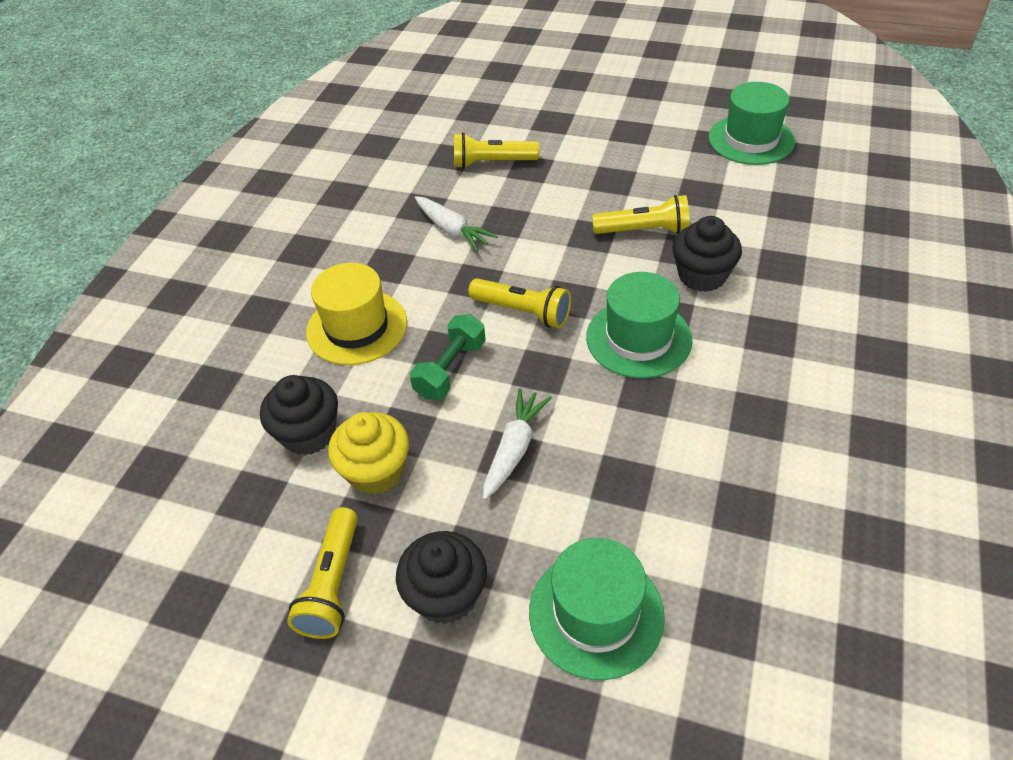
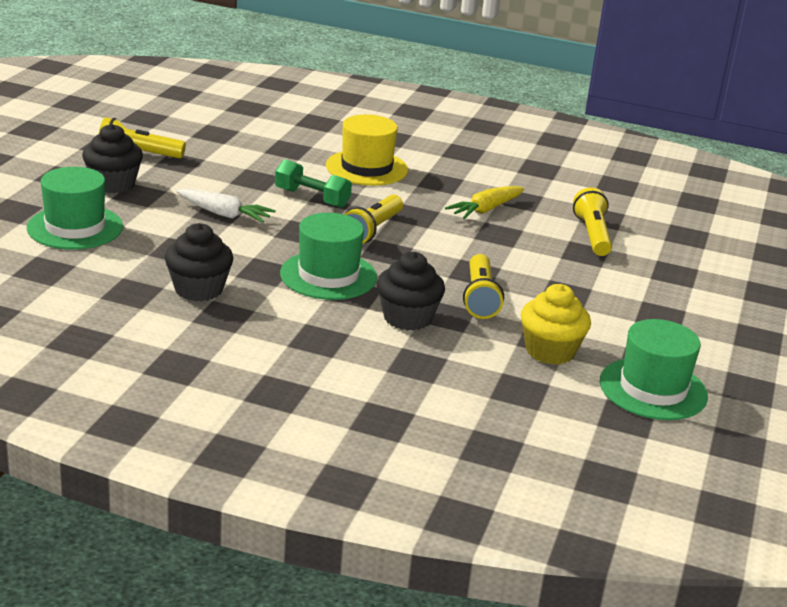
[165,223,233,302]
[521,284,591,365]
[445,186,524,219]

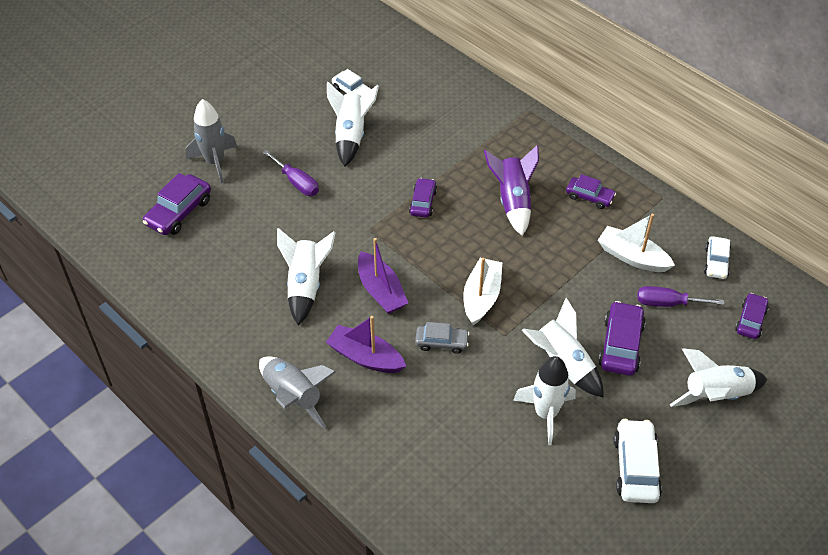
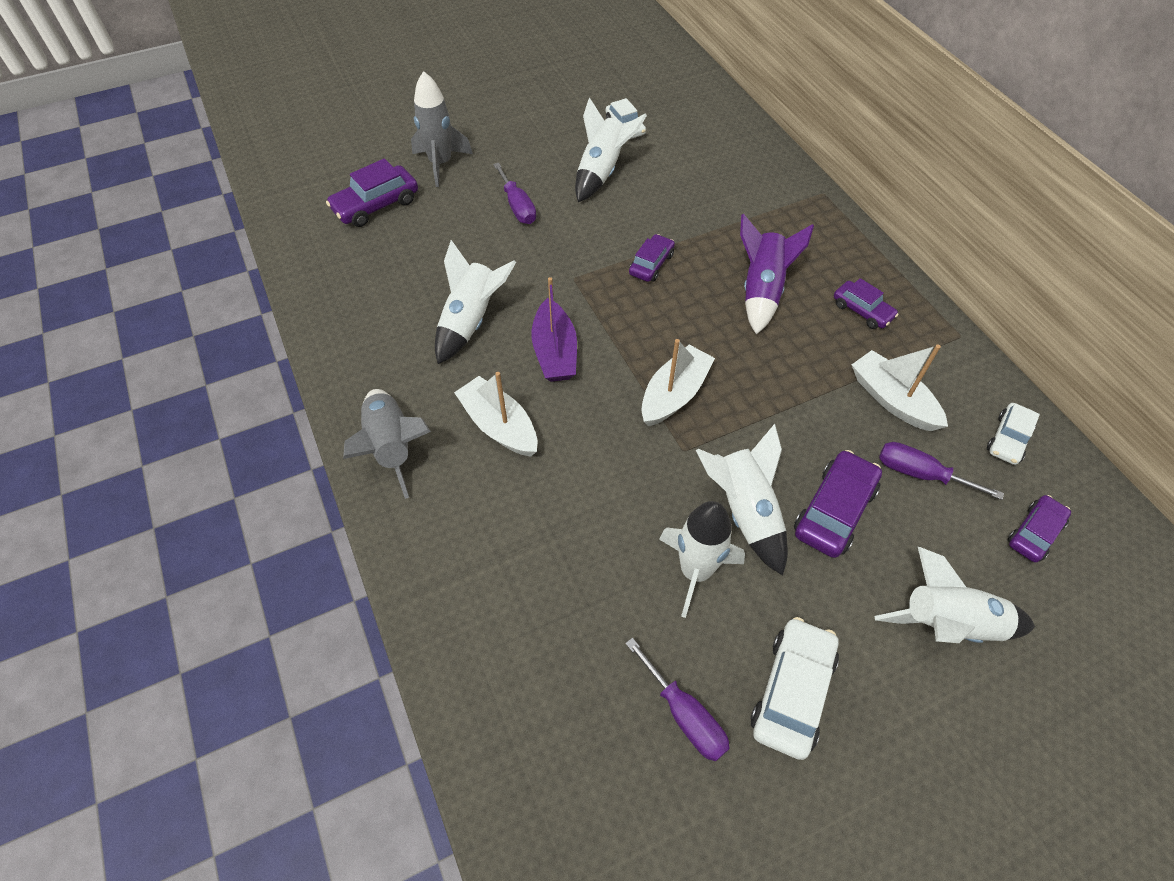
[454,372,537,457]
[415,322,469,354] (first image)
[625,638,730,761]

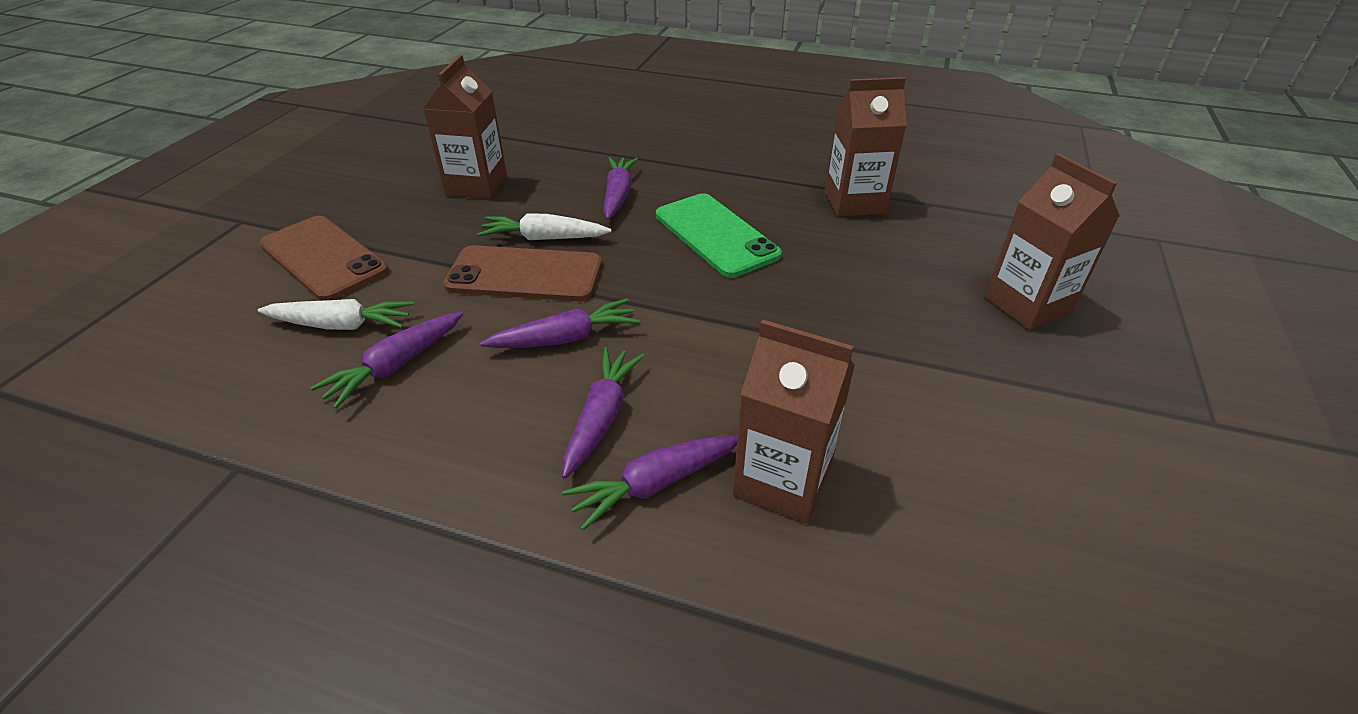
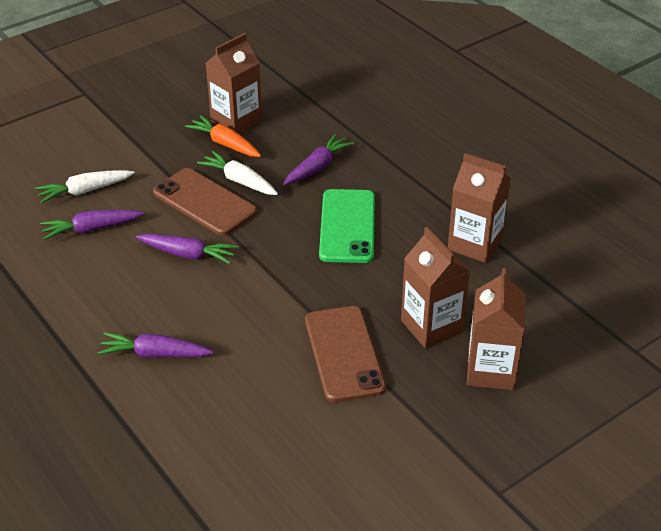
[35,170,134,203]
[305,306,386,402]
[562,347,645,479] (first image)
[401,227,470,348]
[185,115,261,157]

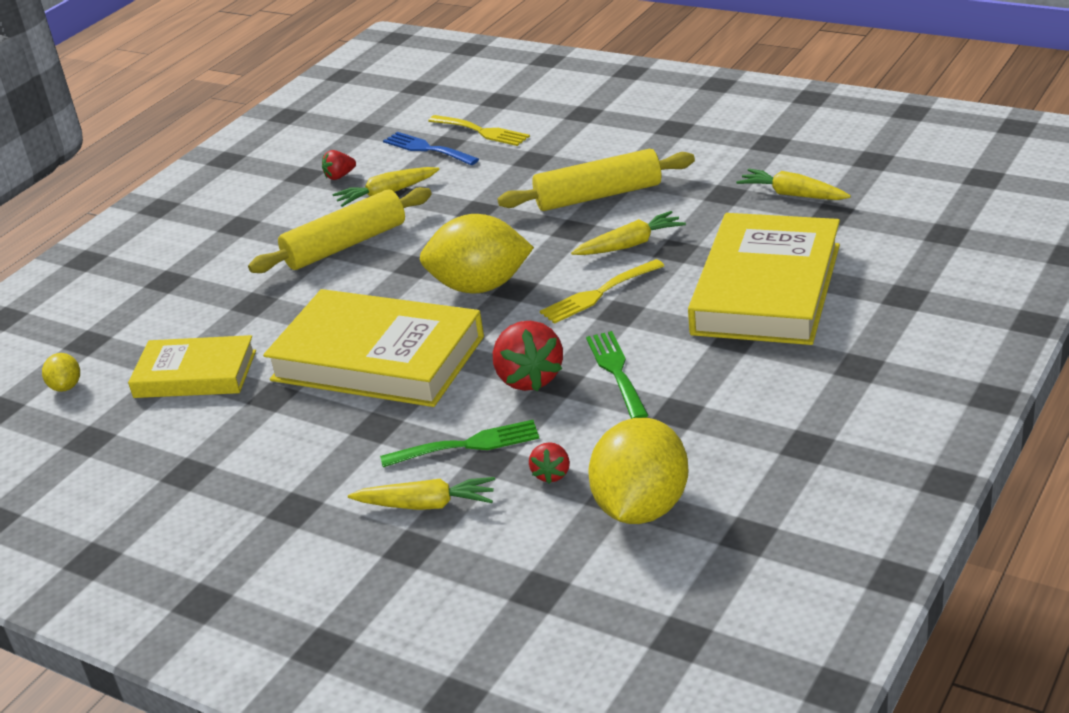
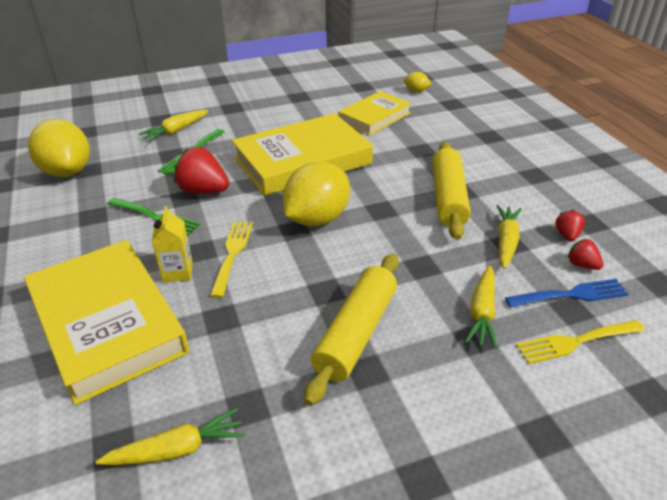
[568,239,604,270]
[465,265,497,349]
[152,206,193,282]

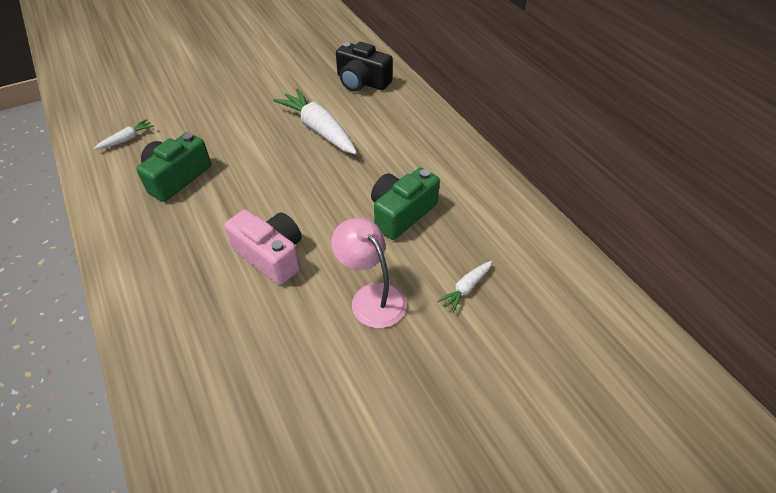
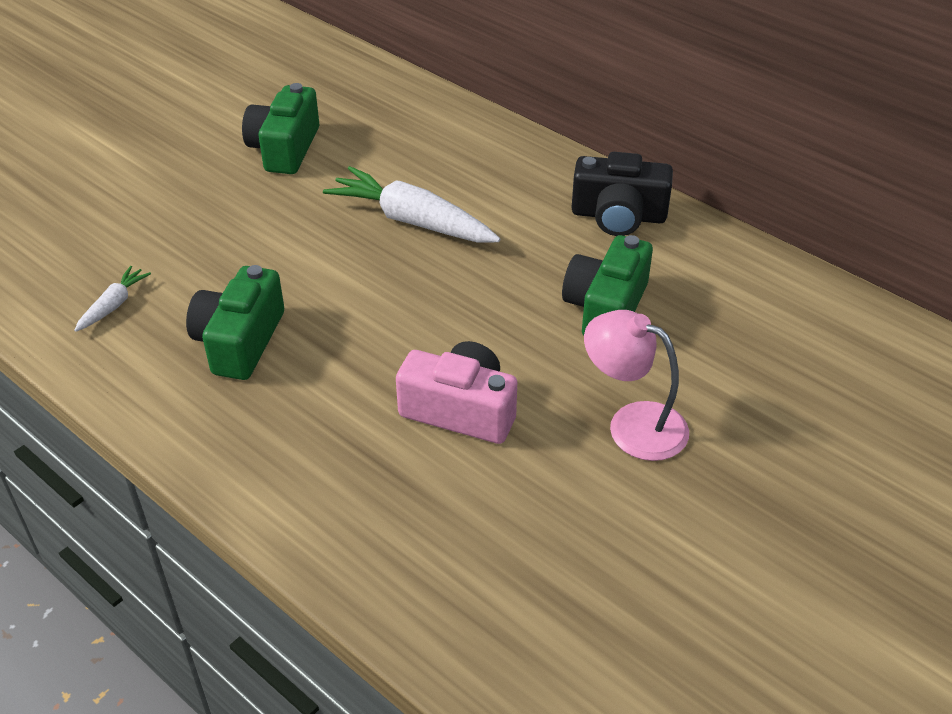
[572,152,673,236]
[437,261,493,313] (first image)
[242,83,319,174]

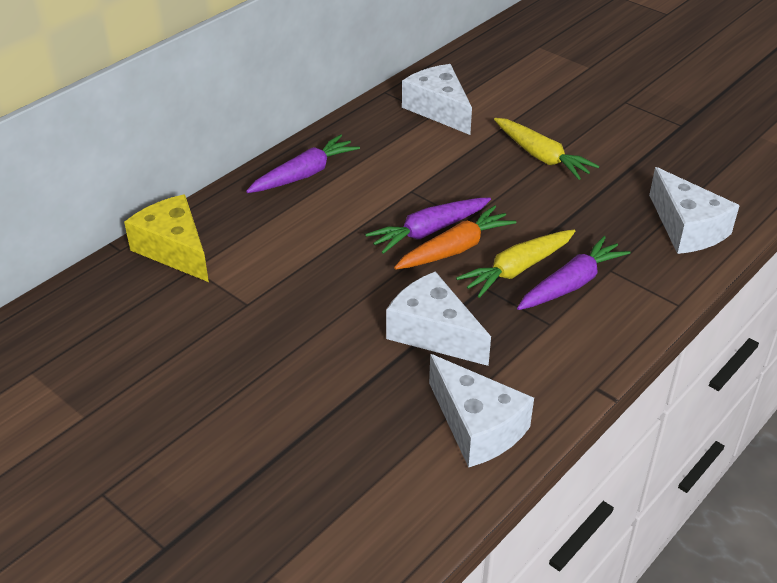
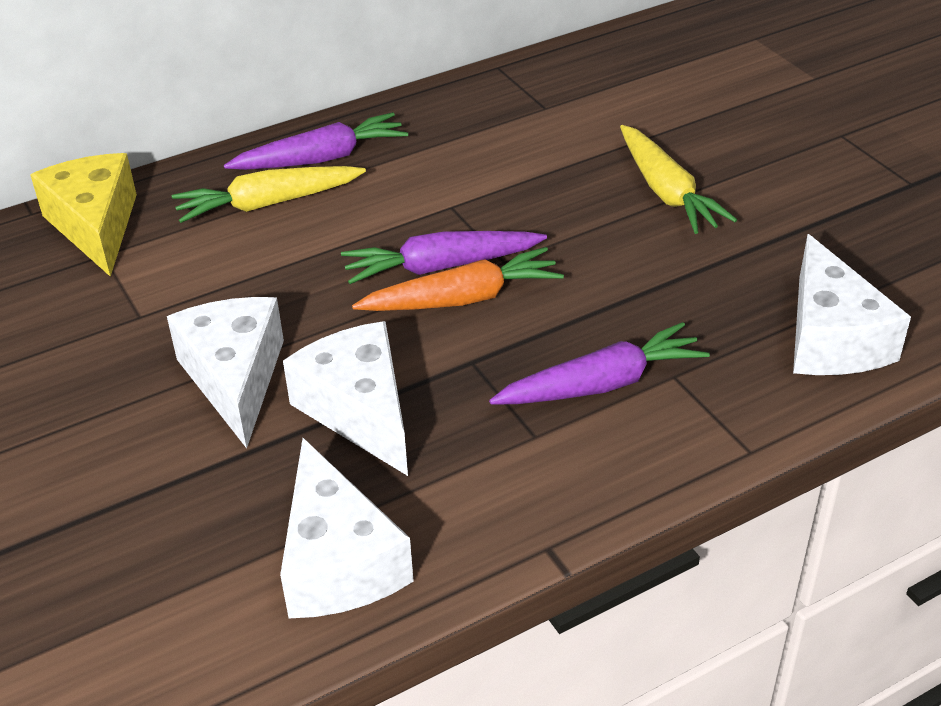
[167,297,284,448]
[172,166,366,223]

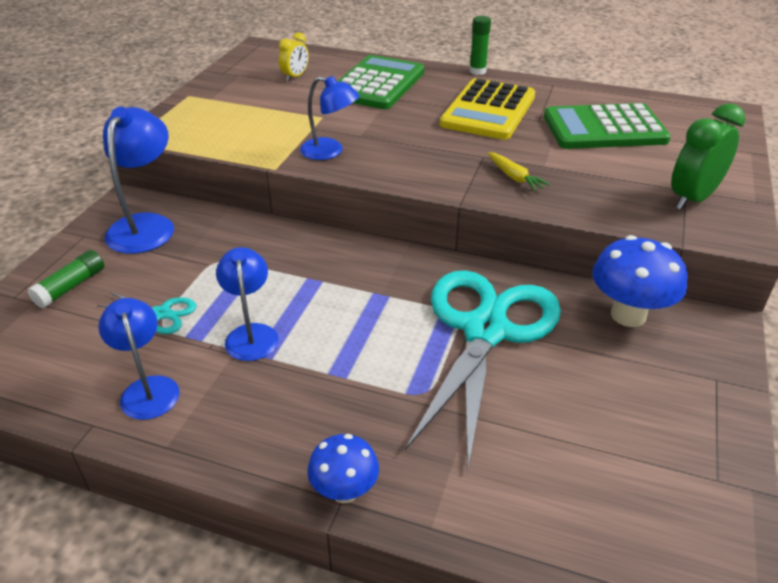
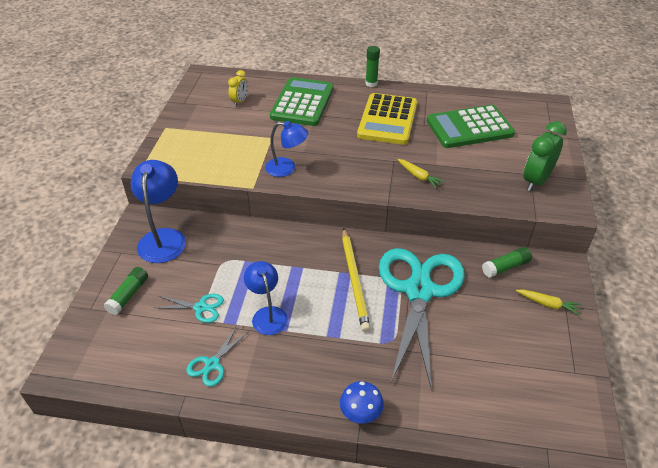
[186,326,249,387]
[482,247,532,278]
[342,228,370,332]
[516,289,582,315]

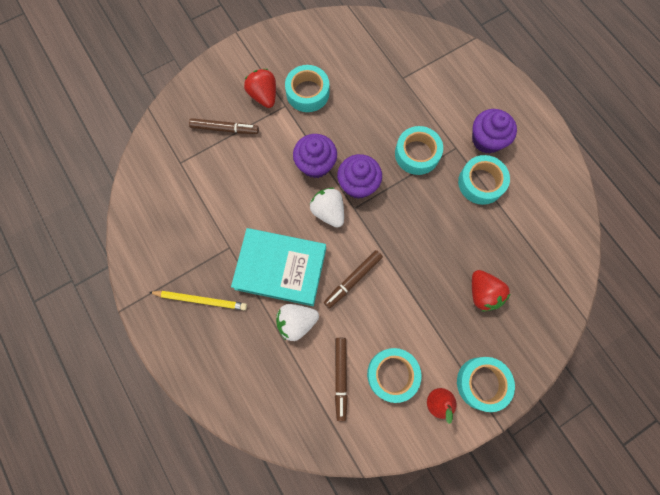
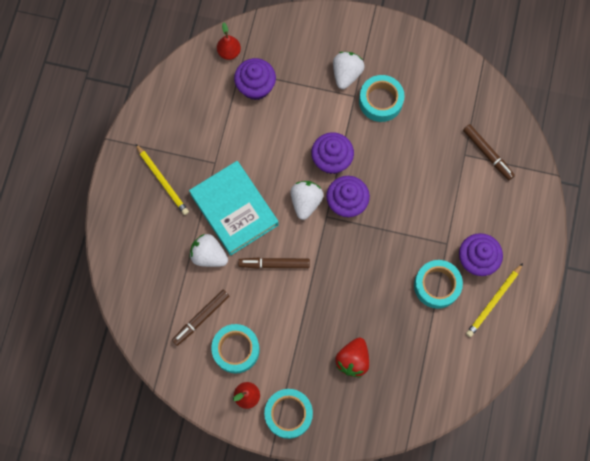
[463,124,515,180]
[333,52,365,89]
[395,126,443,175] (first image)
[217,23,241,60]
[234,58,276,100]
[466,263,523,337]

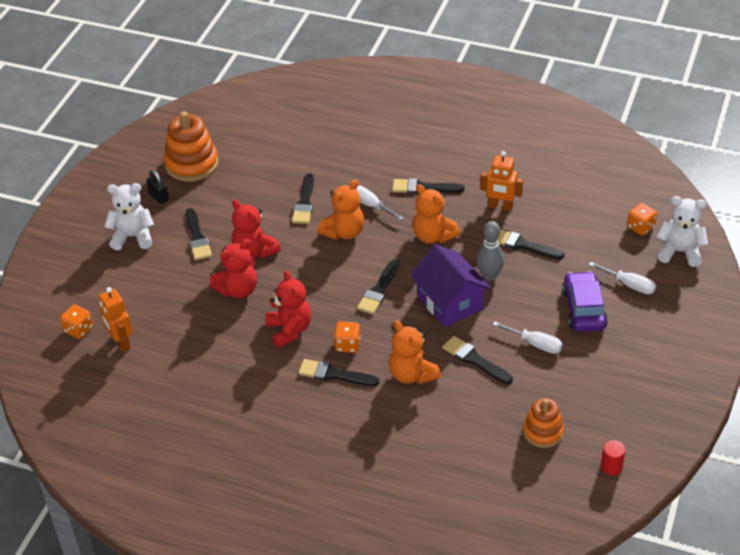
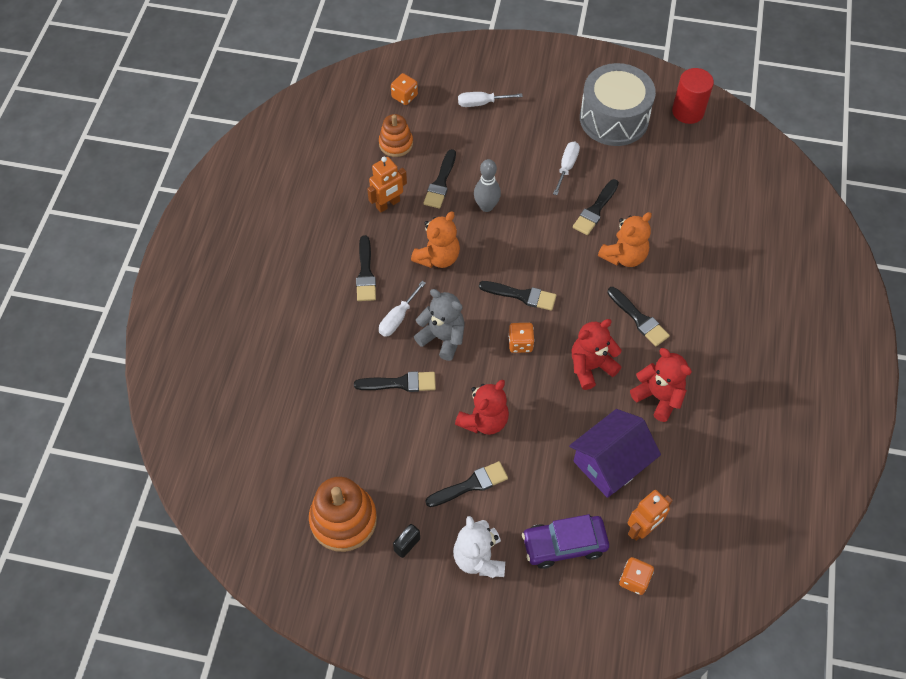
[630,348,692,422]
[607,287,670,346]
[414,289,465,361]
[508,323,535,353]
[569,409,661,498]
[367,157,407,213]
[379,114,413,157]
[522,514,609,569]
[458,92,523,107]
[672,68,714,124]
[657,196,708,267] (first image)
[580,63,656,146]

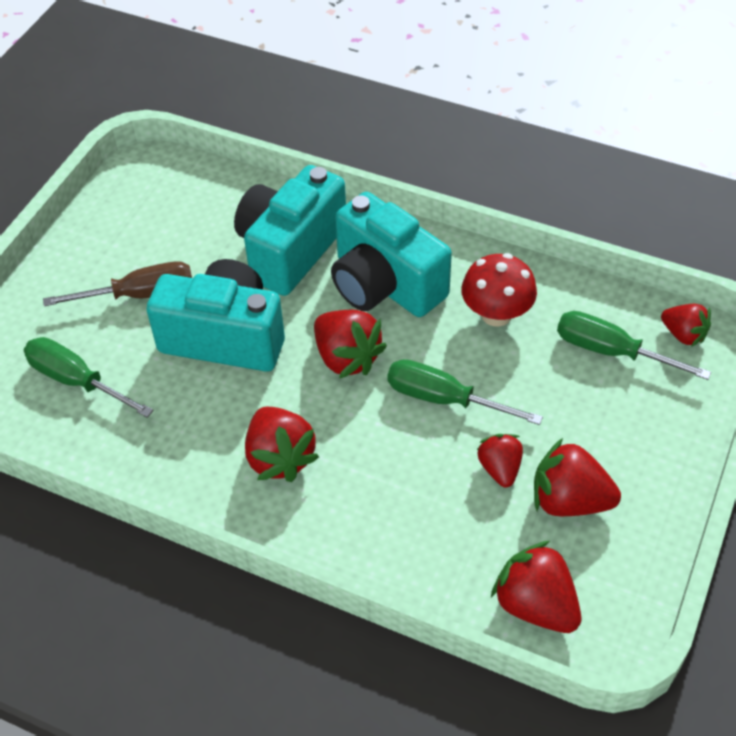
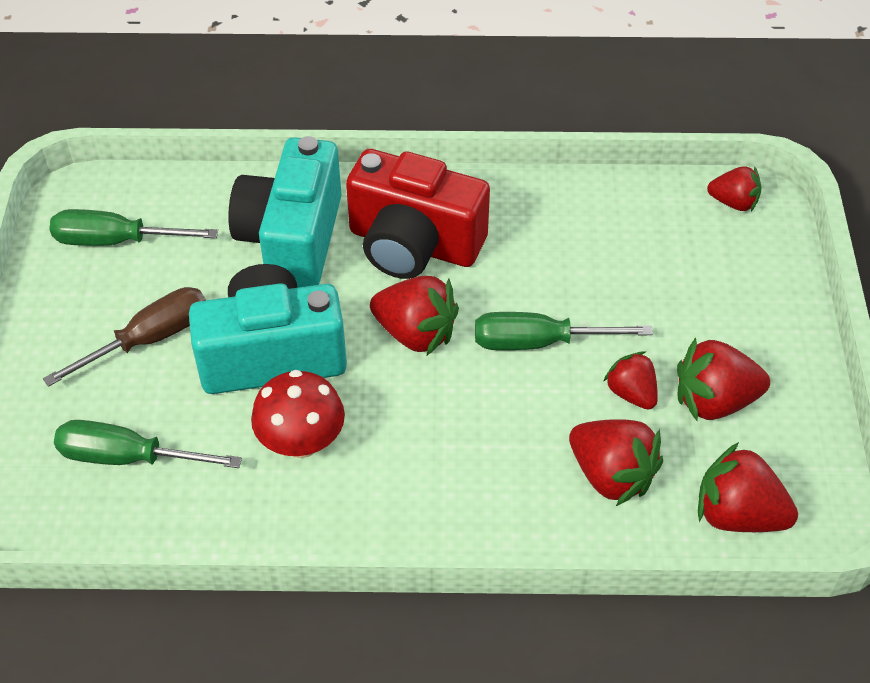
[569,419,663,506]
[346,149,490,279]
[251,370,345,458]
[50,209,218,246]

